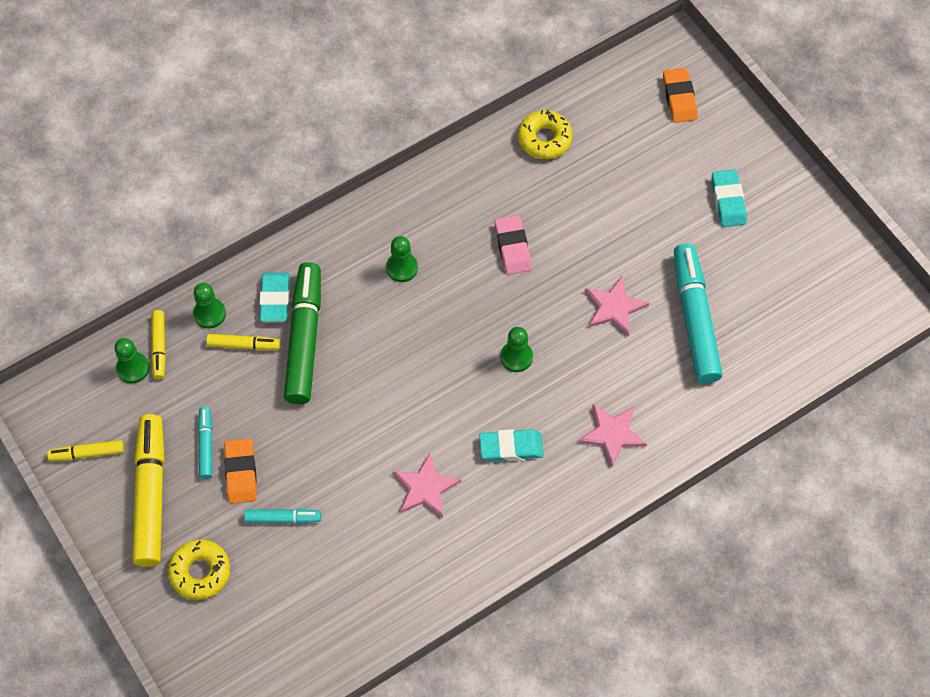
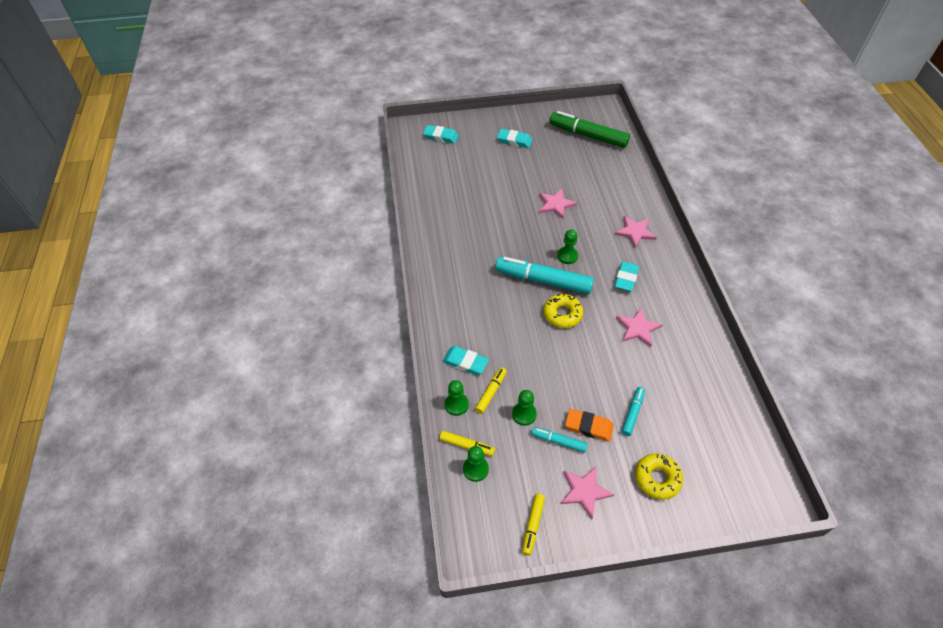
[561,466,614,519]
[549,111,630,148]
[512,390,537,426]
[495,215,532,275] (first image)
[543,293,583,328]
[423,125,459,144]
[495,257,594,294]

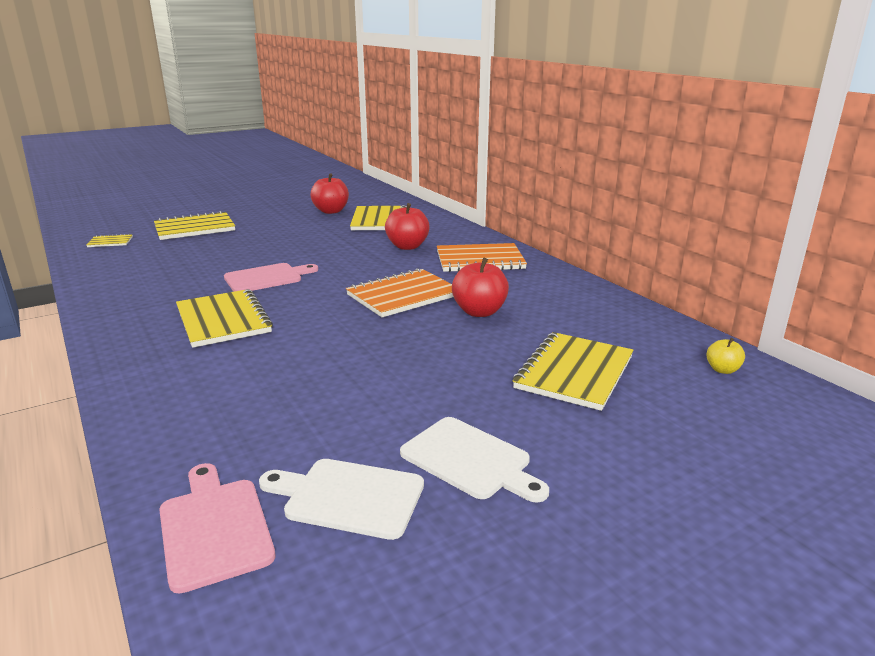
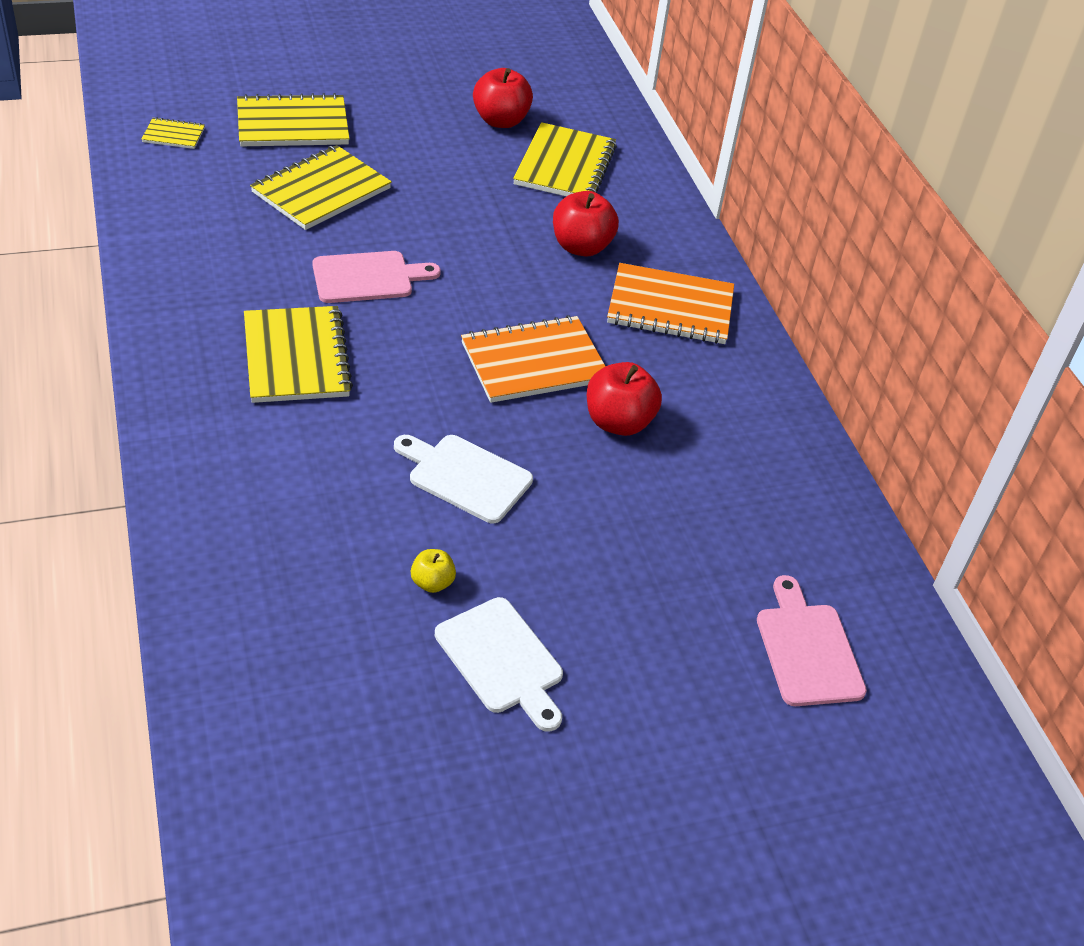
[757,575,867,706]
[394,435,533,523]
[250,145,392,230]
[411,549,456,593]

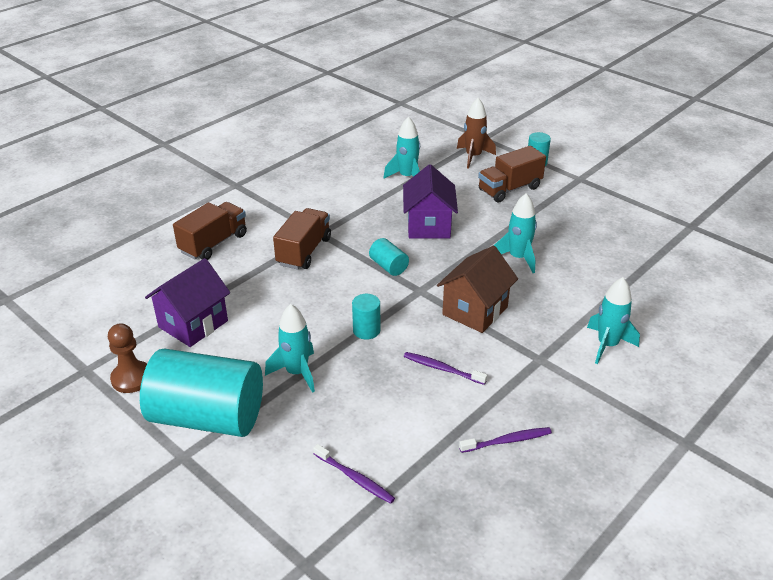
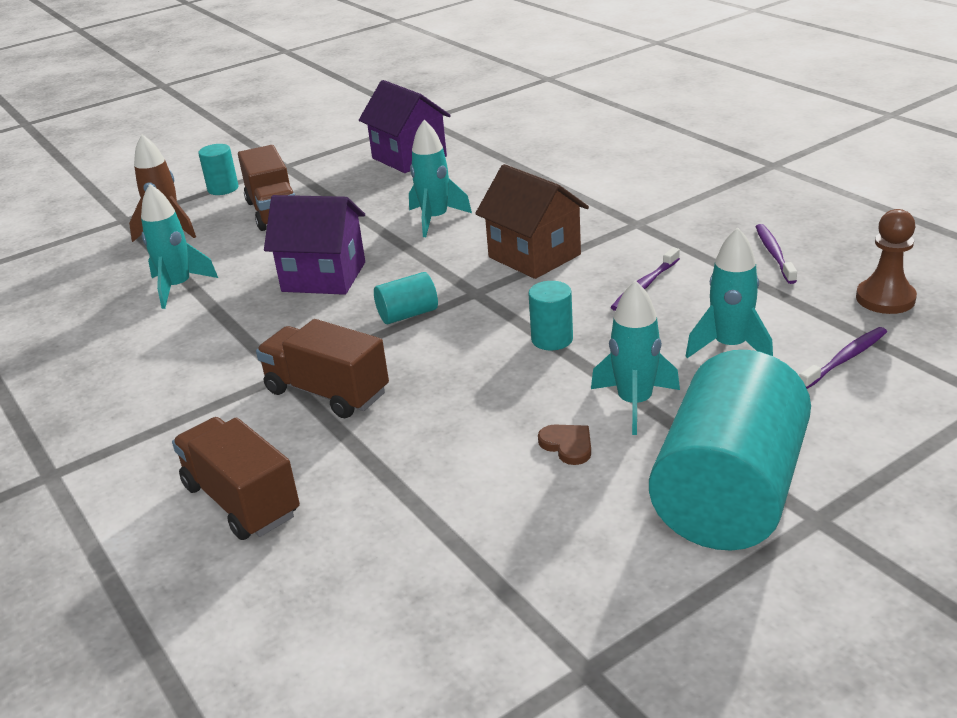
[856,209,917,314]
[359,80,451,173]
[686,227,773,358]
[538,424,591,465]

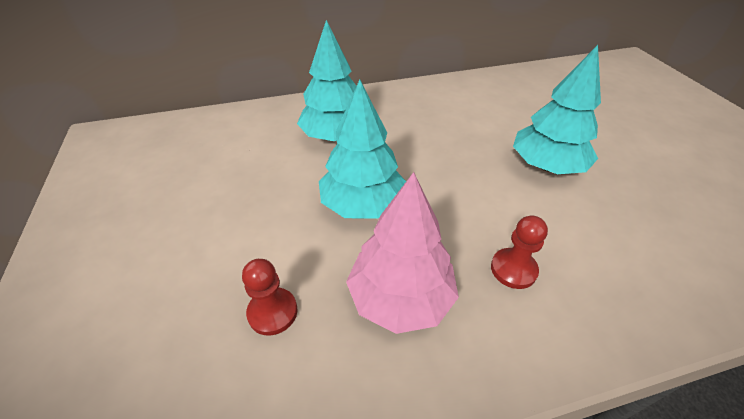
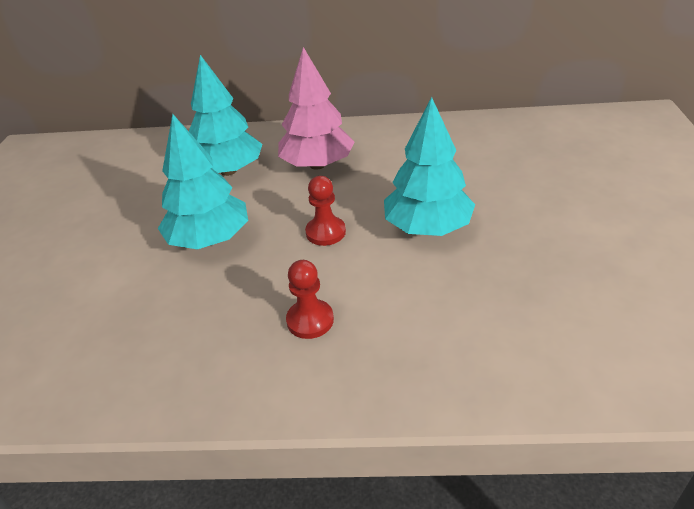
[305,176,346,246]
[278,47,354,170]

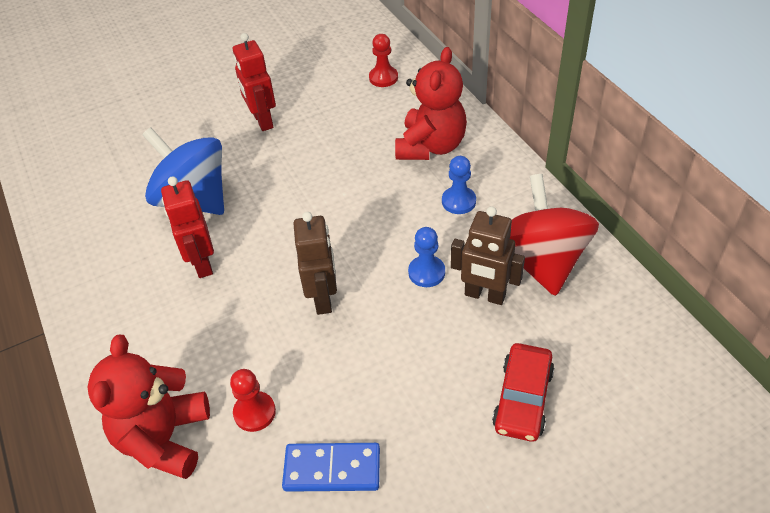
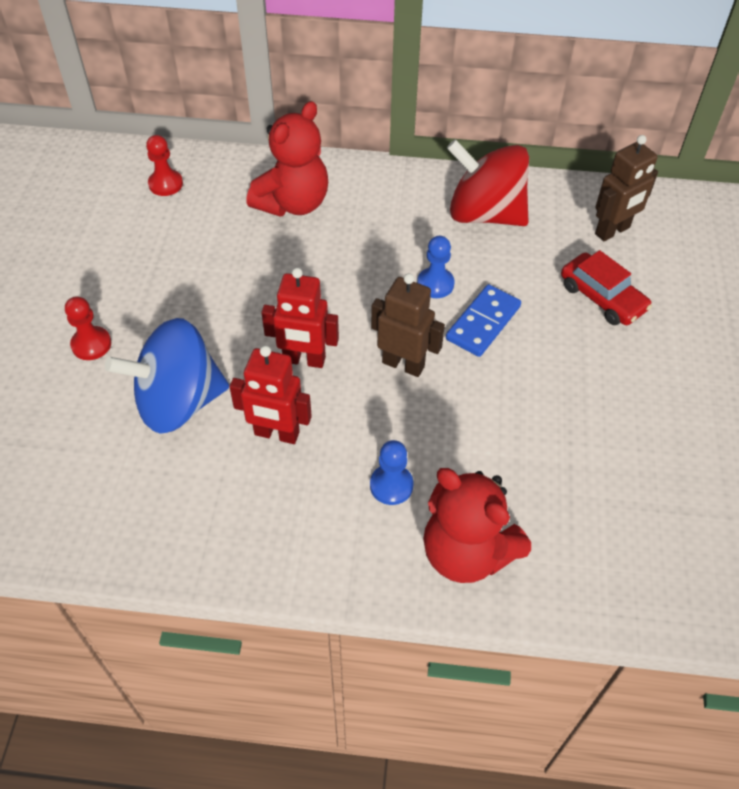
[65,296,111,360]
[261,268,339,368]
[446,284,521,357]
[246,101,328,217]
[370,440,413,505]
[595,135,658,241]

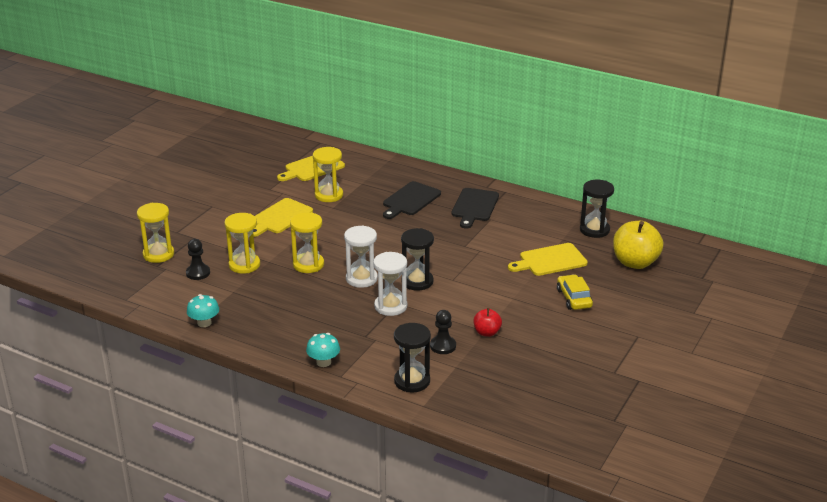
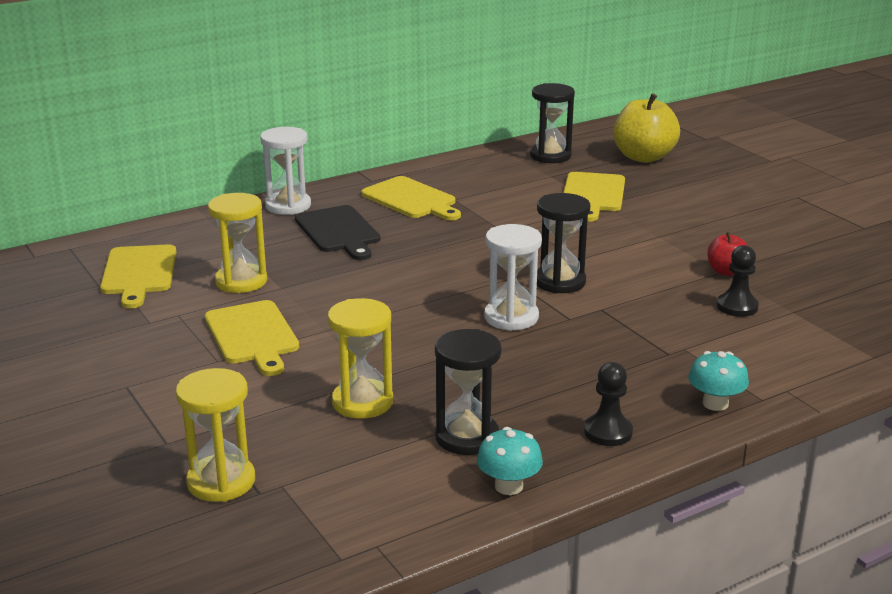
[584,362,633,446]
[290,212,324,273] (first image)
[260,127,311,215]
[435,329,502,455]
[361,176,461,220]
[557,274,593,310] (first image)

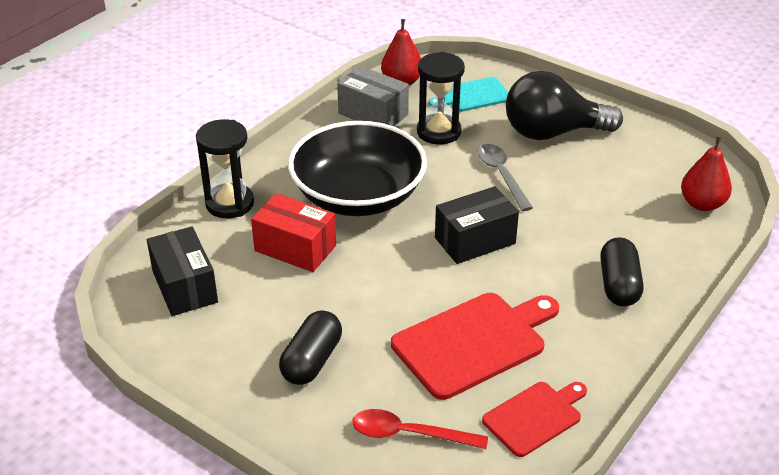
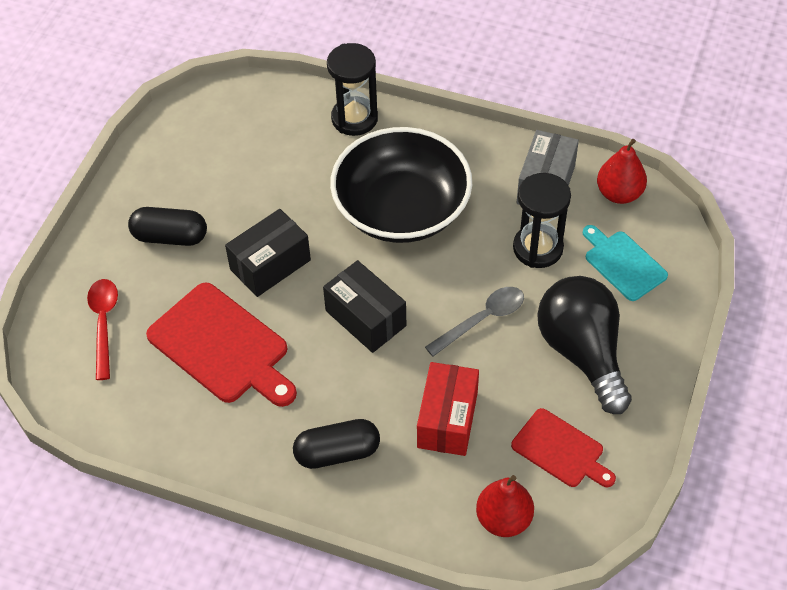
[225,209,311,297]
[417,362,479,456]
[511,408,616,487]

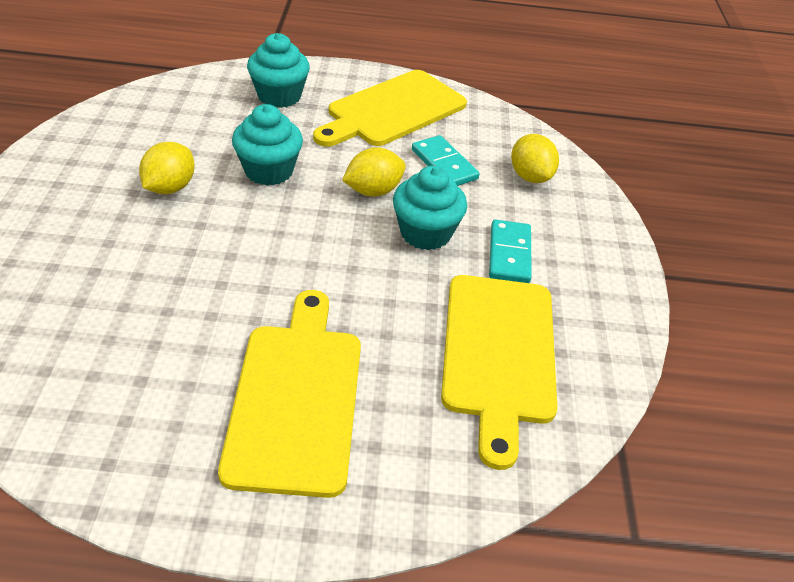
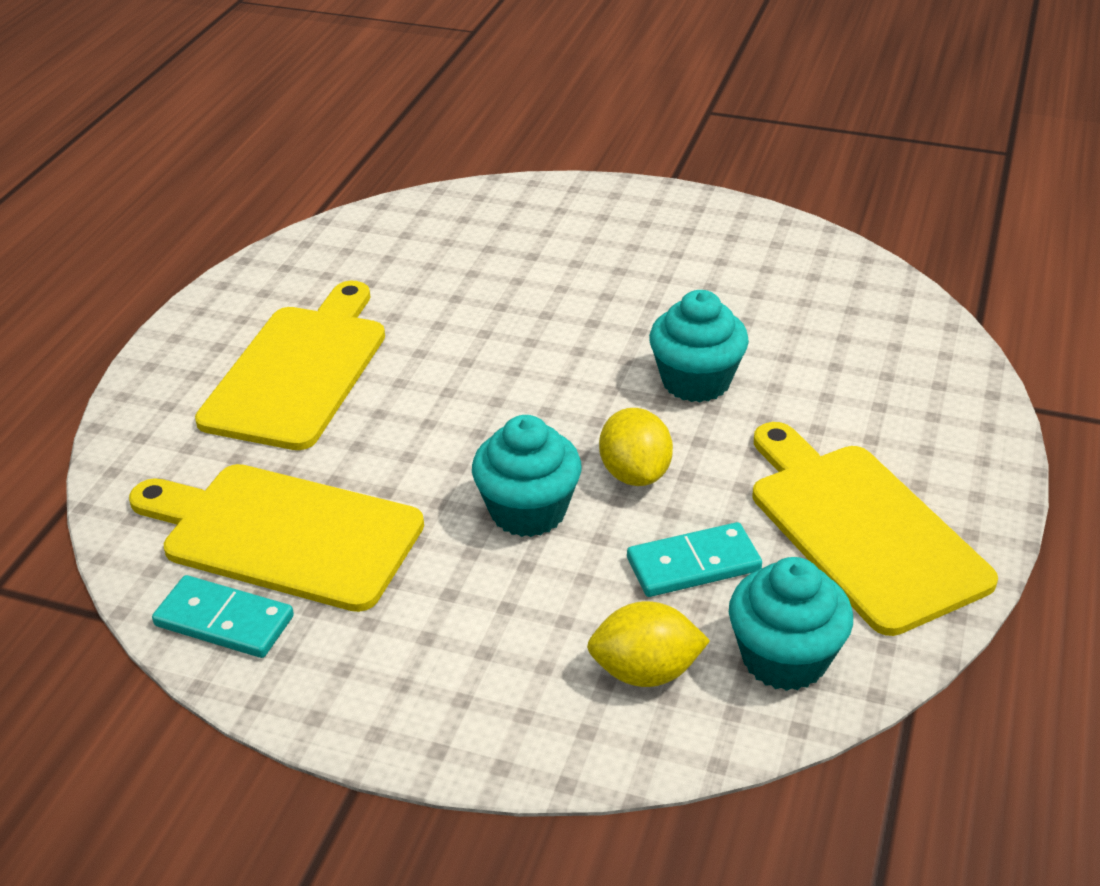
[139,142,195,194] (first image)
[195,281,385,450]
[729,557,853,691]
[152,575,294,658]

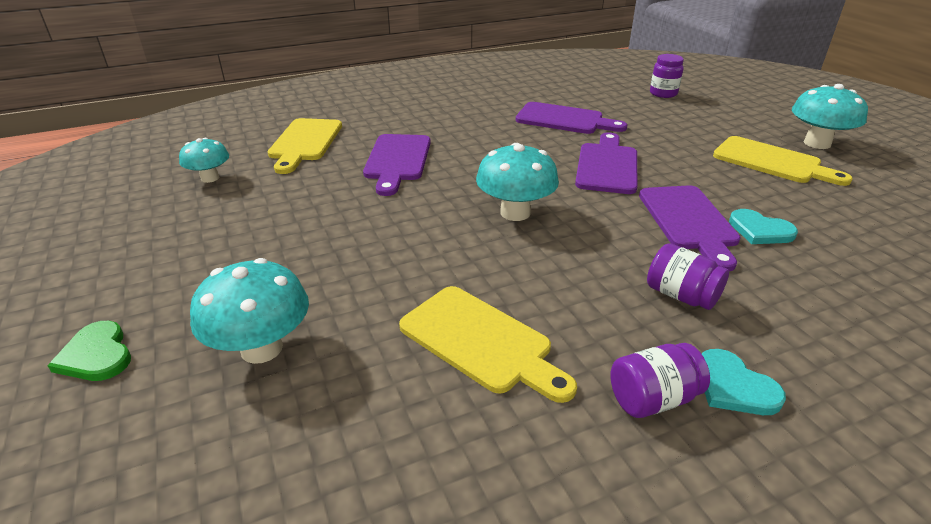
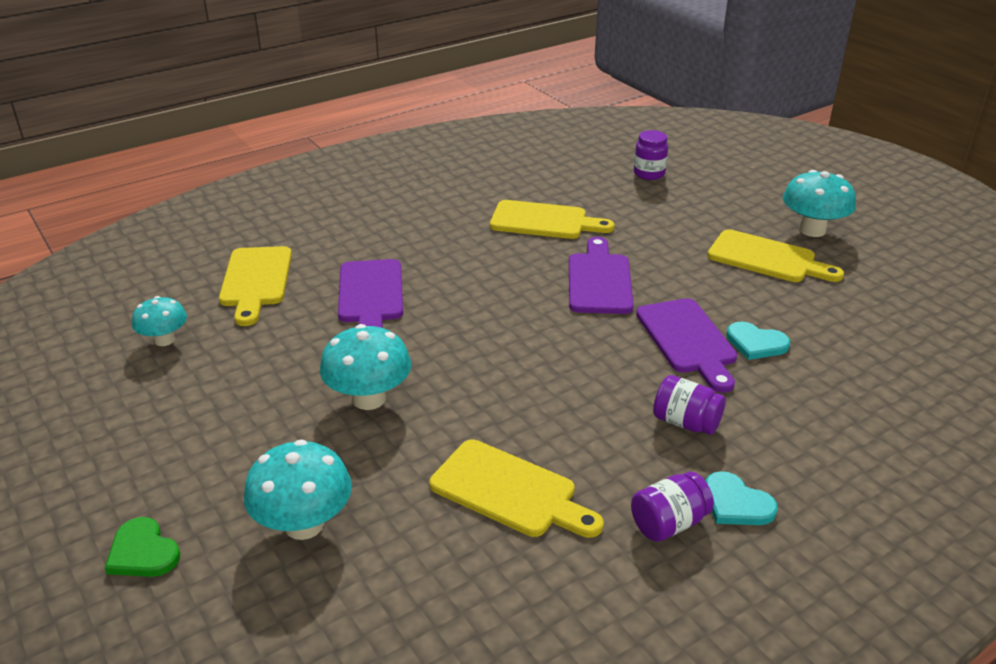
[320,324,411,410]
[490,200,615,239]

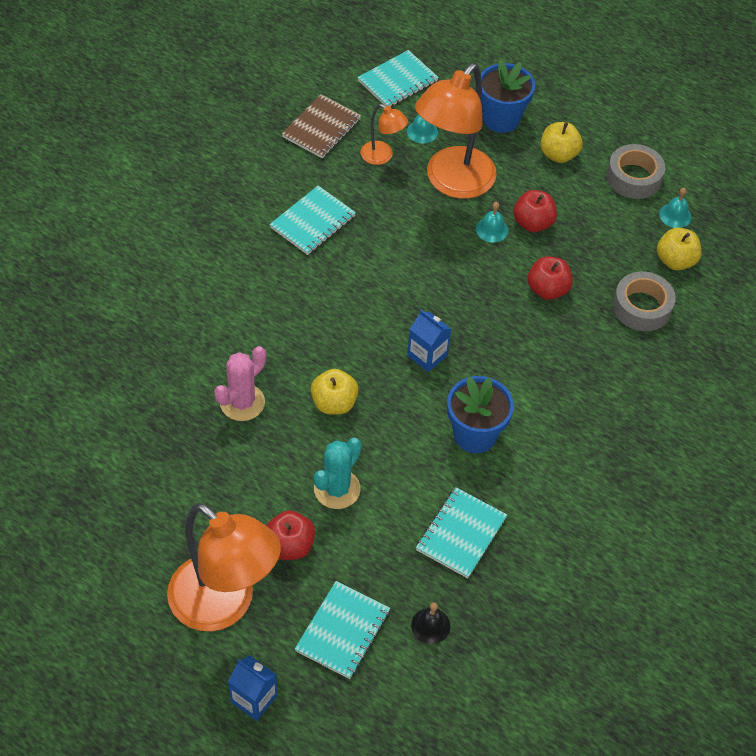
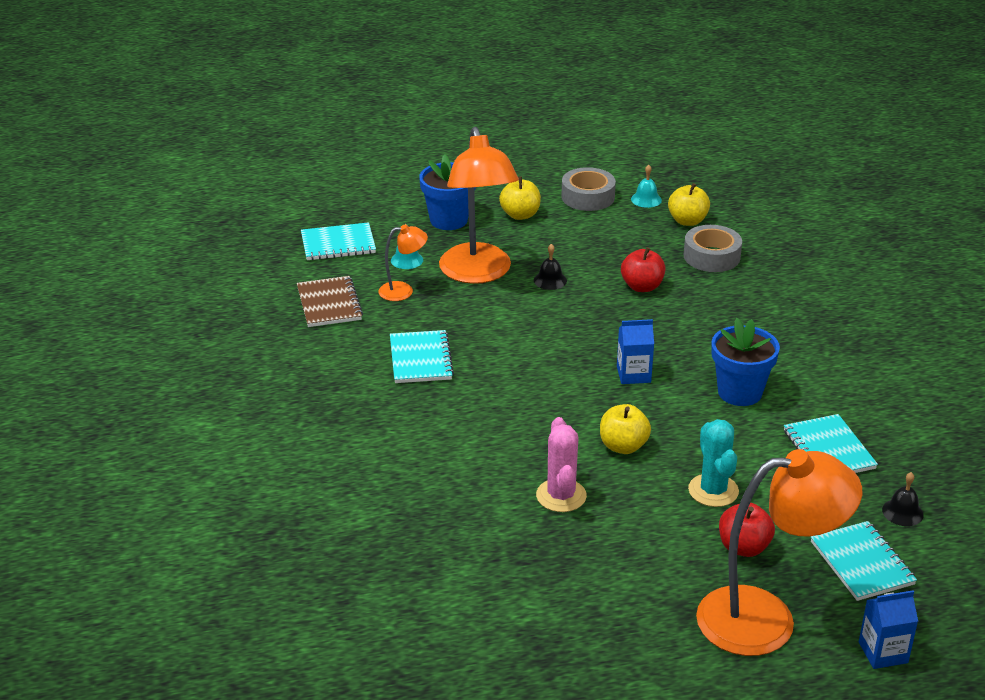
[301,222,376,260]
[534,244,567,290]
[513,190,557,232] (first image)

